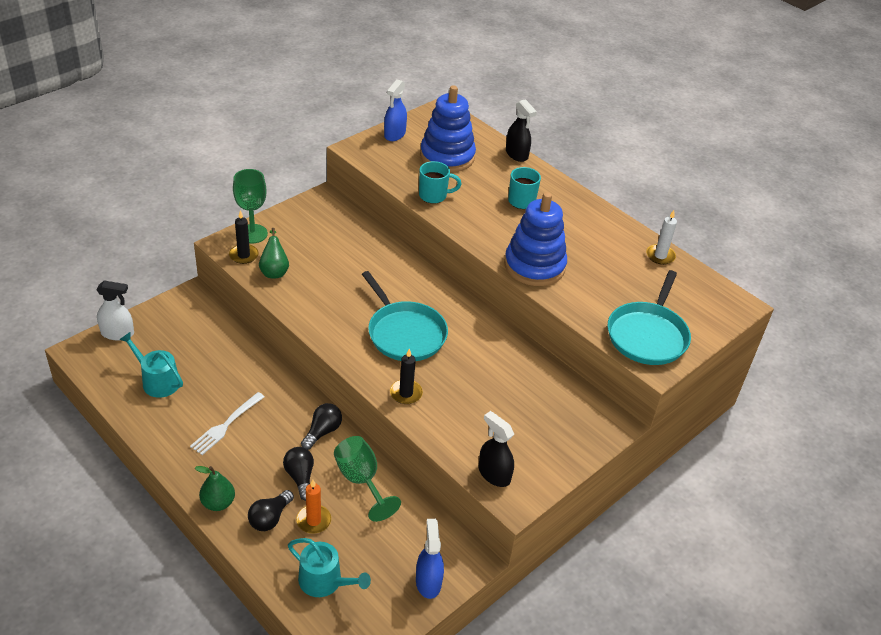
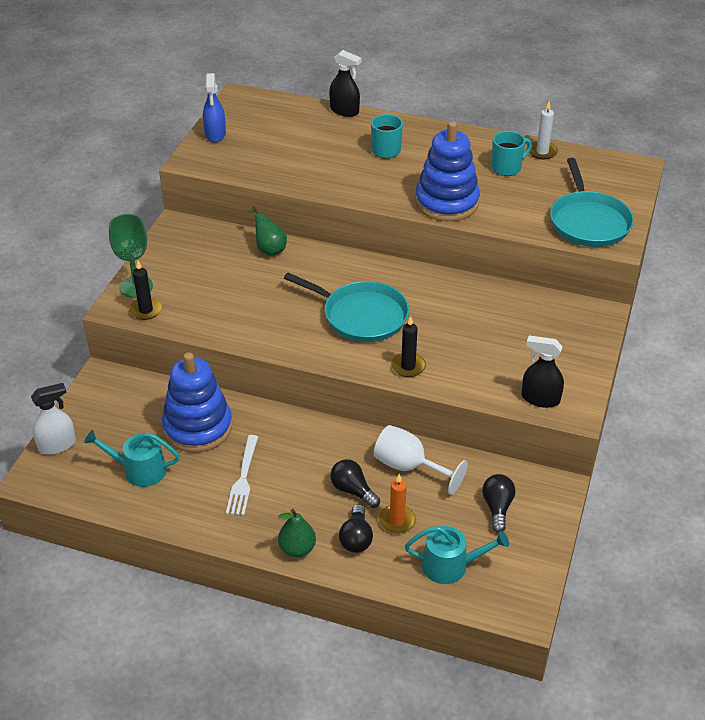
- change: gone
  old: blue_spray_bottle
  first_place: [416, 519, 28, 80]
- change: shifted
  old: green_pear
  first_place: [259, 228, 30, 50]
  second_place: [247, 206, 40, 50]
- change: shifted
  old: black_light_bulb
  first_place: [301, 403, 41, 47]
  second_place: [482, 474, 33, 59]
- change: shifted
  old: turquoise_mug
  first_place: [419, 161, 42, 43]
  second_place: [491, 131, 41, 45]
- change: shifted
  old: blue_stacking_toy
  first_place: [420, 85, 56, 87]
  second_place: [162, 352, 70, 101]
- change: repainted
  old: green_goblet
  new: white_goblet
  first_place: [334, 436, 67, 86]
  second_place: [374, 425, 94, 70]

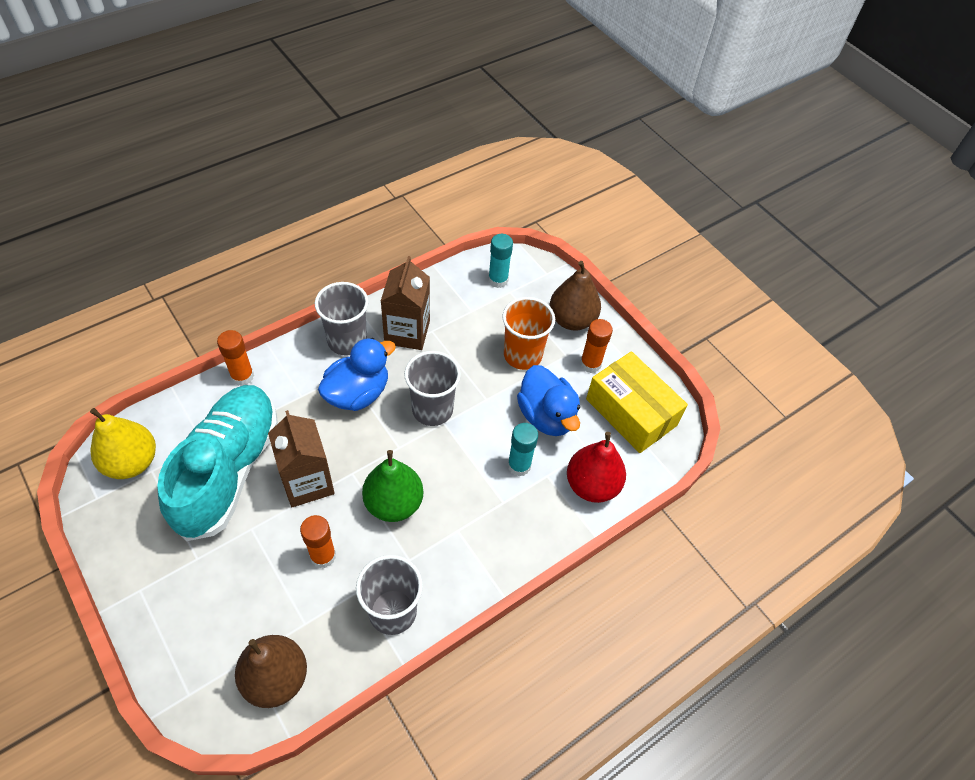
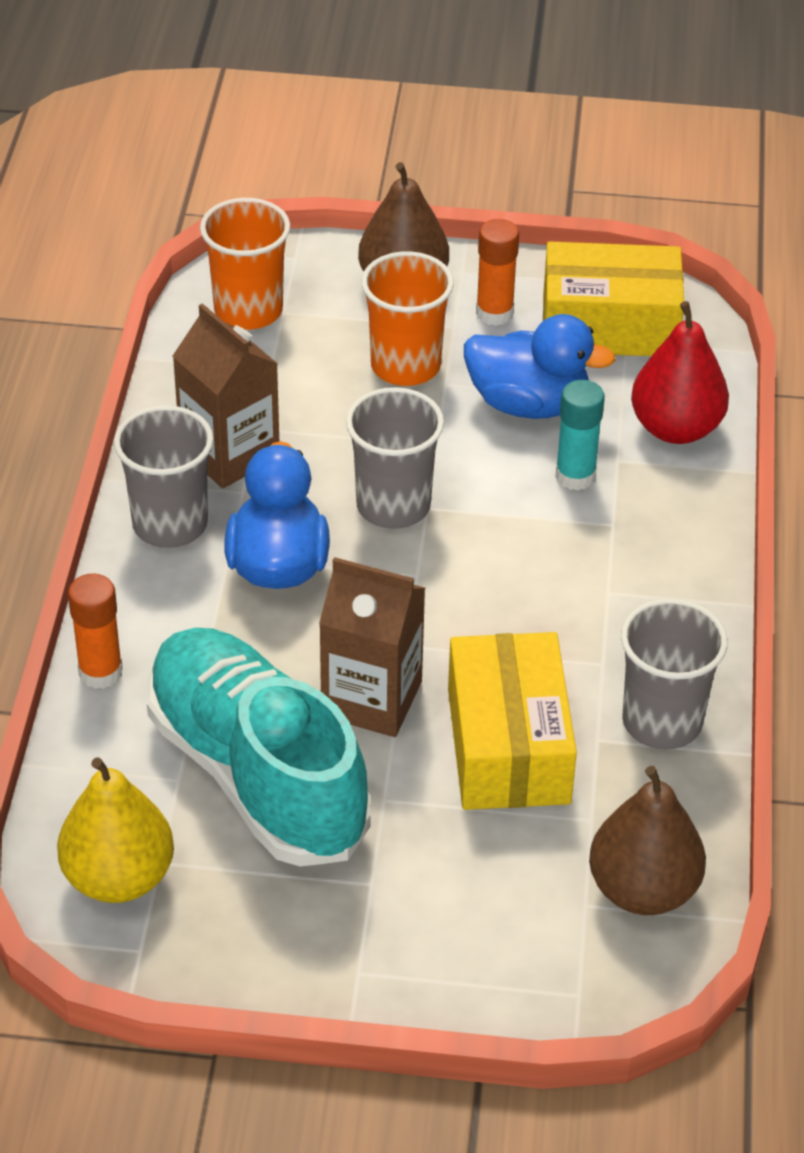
- change: gone
  old: green_pear
  first_place: [362, 450, 61, 72]
- change: swapped
  old: orange_glue_stick
  new: yellow_box
  first_place: [300, 515, 36, 53]
  second_place: [448, 632, 129, 178]
- change: swapped
  old: turquoise_glue_stick
  new: orange_cup
  first_place: [488, 234, 25, 54]
  second_place: [200, 198, 90, 132]

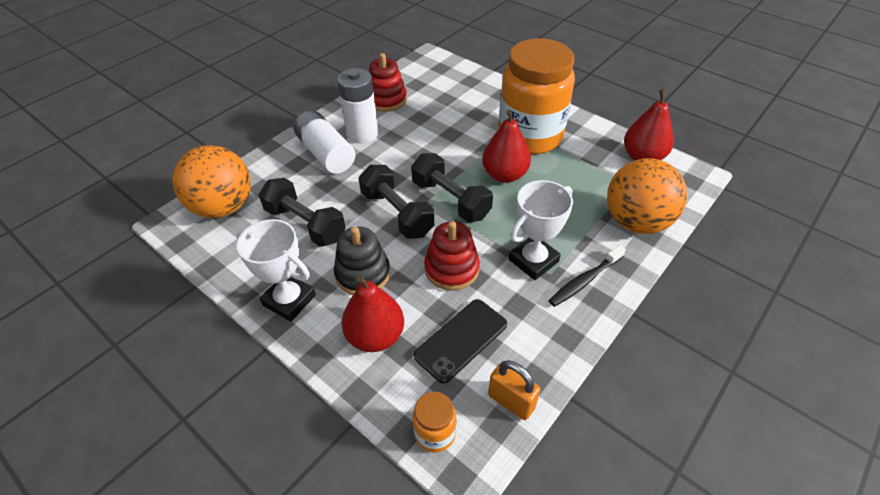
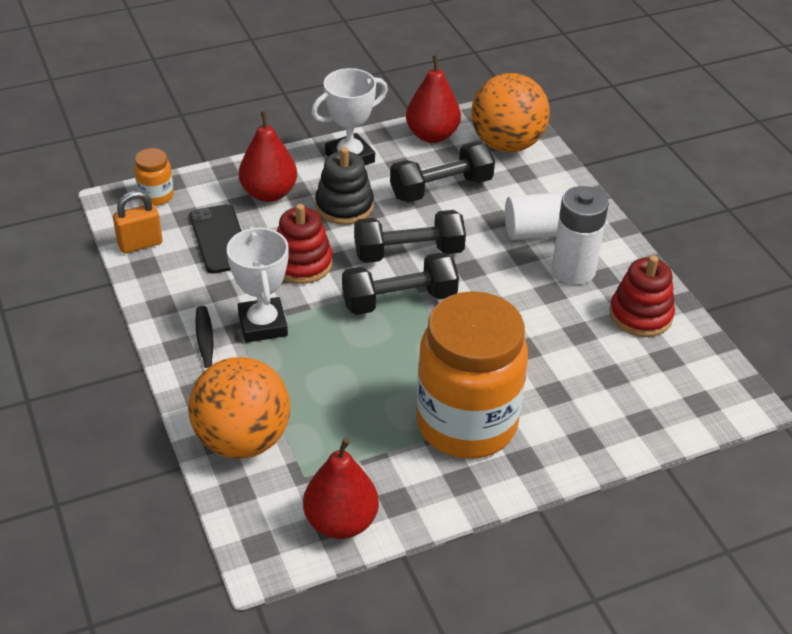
- change: shifted
  old: red_pear
  first_place: [482, 109, 49, 74]
  second_place: [406, 55, 55, 88]

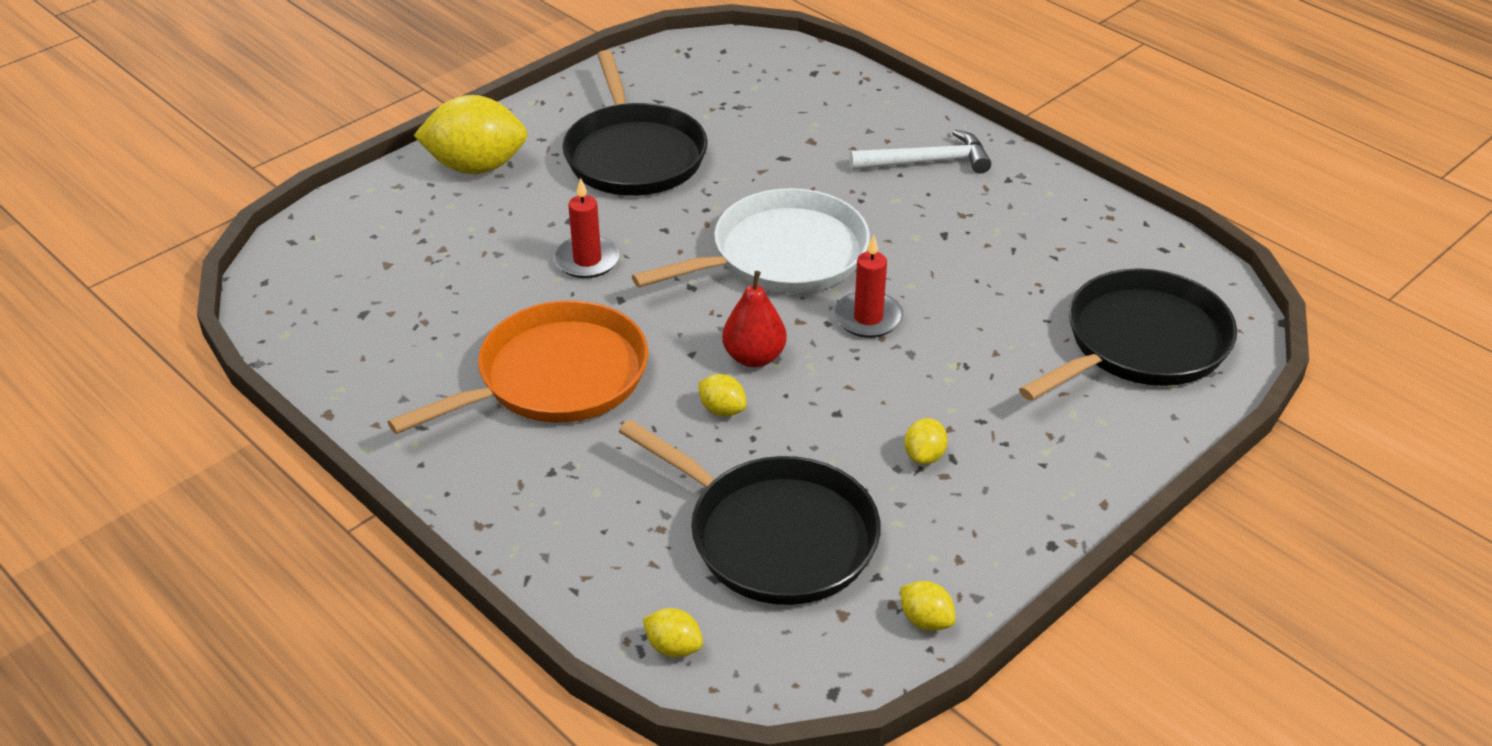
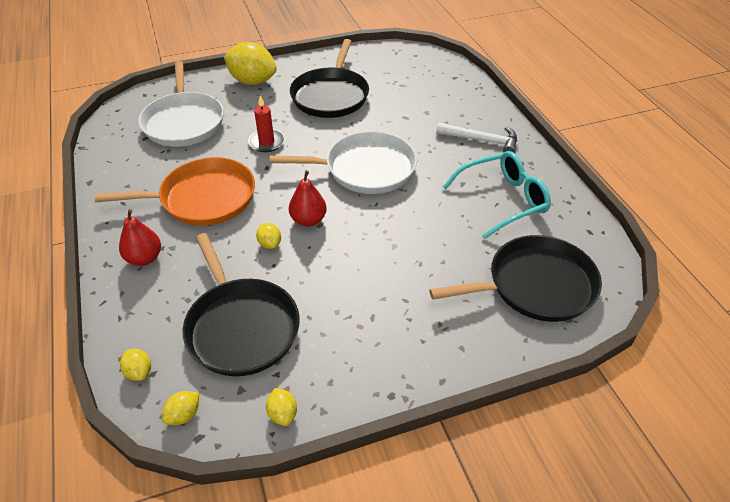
- change: gone
  old: red_candle
  first_place: [834, 235, 69, 103]
- change: new
  new: red_pear
  second_place: [119, 209, 42, 57]
- change: new
  new: white_pan
  second_place: [139, 61, 85, 86]
- change: new
  new: turquoise_glasses
  second_place: [443, 151, 108, 88]
- change: shifted
  old: yellow_lemon
  first_place: [905, 418, 43, 47]
  second_place: [162, 391, 37, 34]

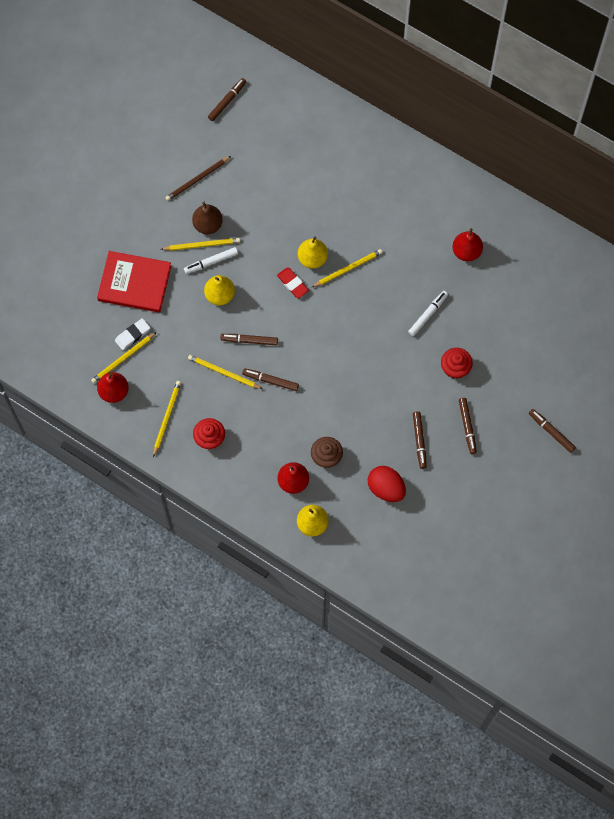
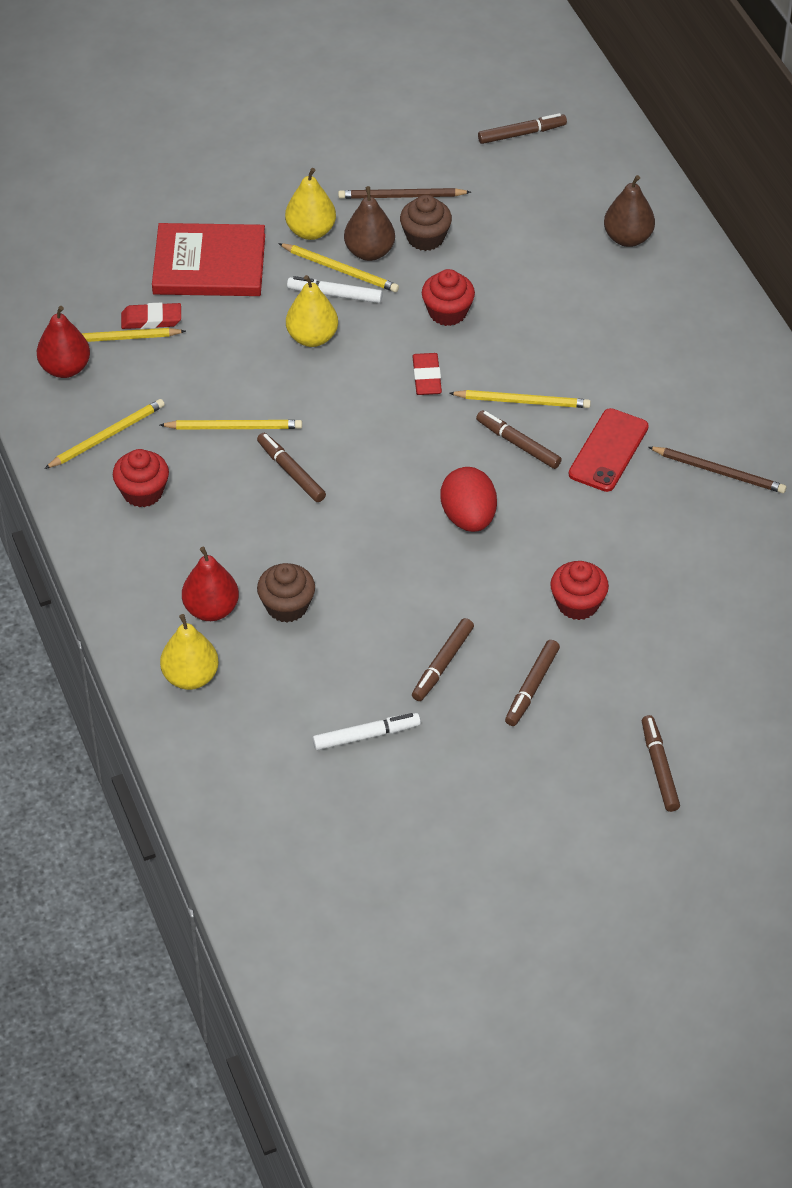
- change: new
  new: brown_cupcake
  second_place: [400, 195, 52, 56]
- change: new
  new: red_cupcake
  second_place: [422, 269, 53, 57]
- change: new
  new: red_phone
  second_place: [569, 408, 80, 84]
- change: new
  new: brown_pear
  second_place: [604, 175, 51, 72]
- change: shifted
  old: brown_marker
  first_place: [220, 334, 58, 11]
  second_place: [476, 411, 86, 58]
- change: shifted
  old: yellow_pear
  first_place: [298, 237, 30, 32]
  second_place: [285, 168, 51, 72]
- change: shifted
  old: red_egg
  first_place: [368, 466, 38, 36]
  second_place: [441, 467, 56, 65]
- change: shifted
  old: white_marker
  first_place: [408, 291, 40, 45]
  second_place: [313, 713, 108, 37]
- change: swapped
  old: red_pear
  new: brown_pencil
  first_place: [452, 228, 31, 33]
  second_place: [648, 447, 138, 46]
- change: repainted
  old: white_eraser
  new: red_eraser
  first_place: [115, 318, 35, 32]
  second_place: [121, 302, 60, 27]
- change: rotated
  old: red_book
  first_place: [97, 251, 75, 62]
  second_place: [152, 223, 113, 73]
  degrees: -45
- change: rotated
  old: yellow_pencil
  first_place: [188, 355, 75, 34]
  second_place: [160, 420, 142, 9]
  degrees: 120

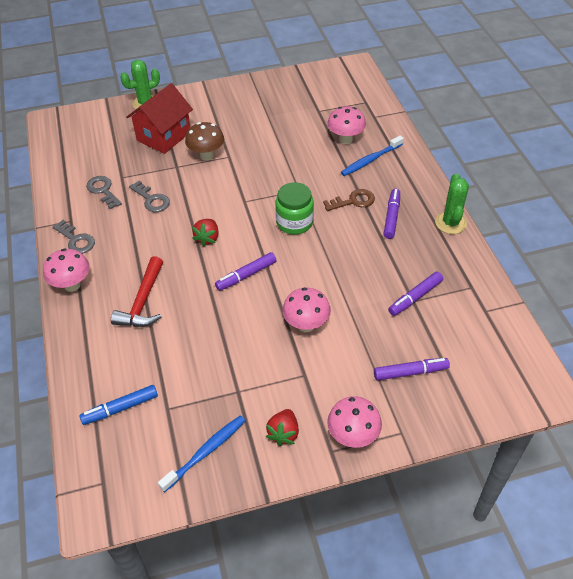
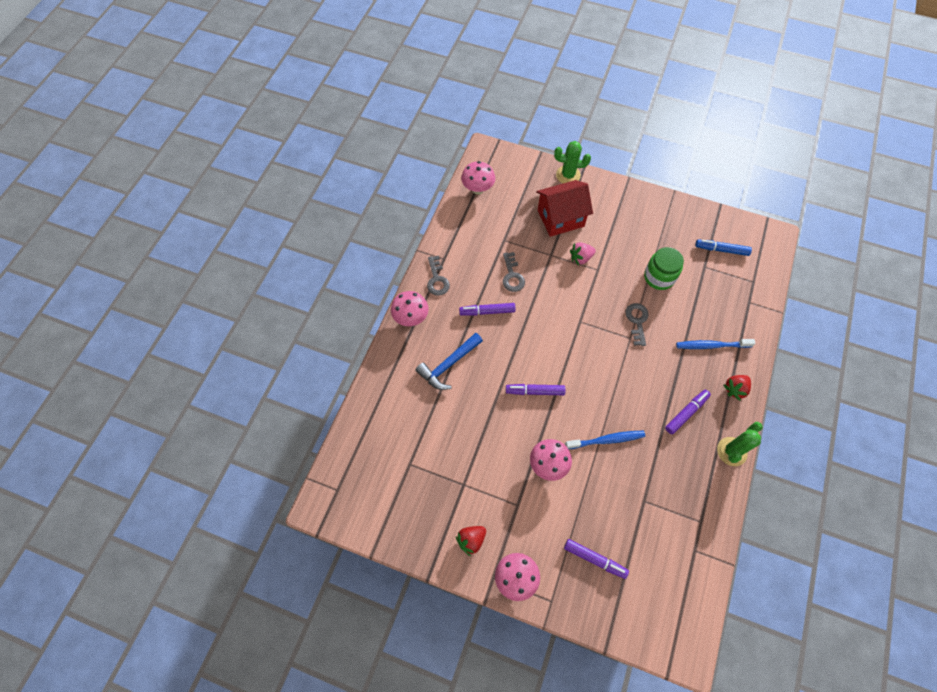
- change: gone
  old: brown_key
  first_place: [323, 189, 52, 22]
- change: shifted
  old: blue_marker
  first_place: [79, 385, 79, 40]
  second_place: [695, 239, 57, 17]
- change: shifted
  old: grey_key
  first_place: [86, 176, 36, 33]
  second_place: [625, 303, 24, 43]
- change: shifted
  old: blue_toothbrush
  first_place: [158, 415, 87, 77]
  second_place: [565, 431, 80, 18]
- change: shifted
  old: red_strawberry
  first_place: [192, 219, 27, 28]
  second_place: [724, 375, 27, 26]
- change: shifted
  old: green_jar
  first_place: [276, 182, 38, 53]
  second_place: [644, 247, 40, 43]
- change: shifted
  old: pink_mushroom
  first_place: [327, 106, 39, 38]
  second_place: [461, 161, 34, 33]
- change: shifted
  old: purple_marker
  first_place: [388, 272, 55, 44]
  second_place: [459, 303, 57, 13]
- change: swapped
  old: brown_mushroom
  new: pink_strawberry
  first_place: [185, 122, 39, 39]
  second_place: [570, 242, 26, 23]
- change: repainted
  old: red_hammer
  new: blue_hammer
  first_place: [111, 256, 52, 71]
  second_place: [415, 333, 68, 57]

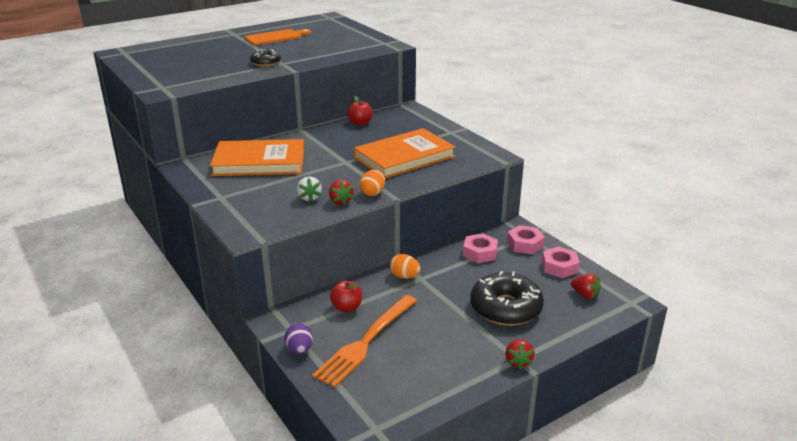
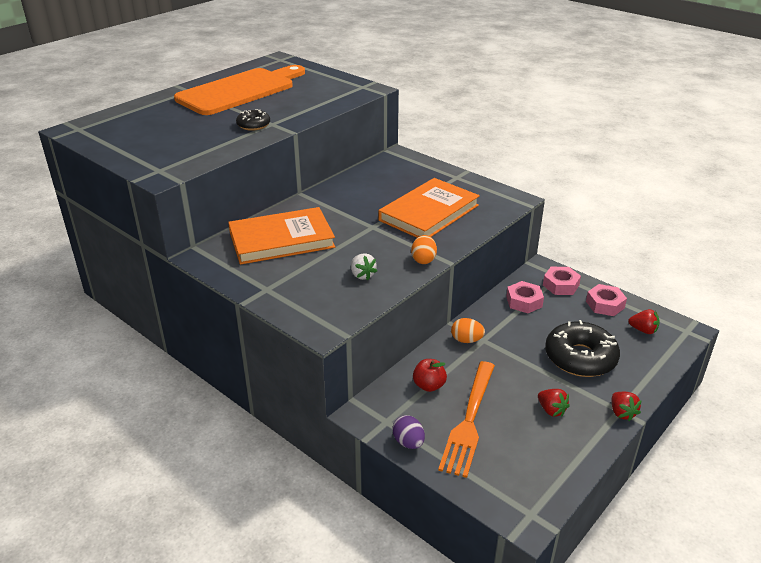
- change: gone
  old: red_apple
  first_place: [348, 96, 25, 29]
- change: shifted
  old: red_strawberry
  first_place: [329, 180, 25, 25]
  second_place: [538, 389, 32, 28]
- change: scaled
  old: orange_cutting_board
  first_place: [245, 29, 66, 16]
  second_place: [174, 65, 131, 50]
  factor: 1.93

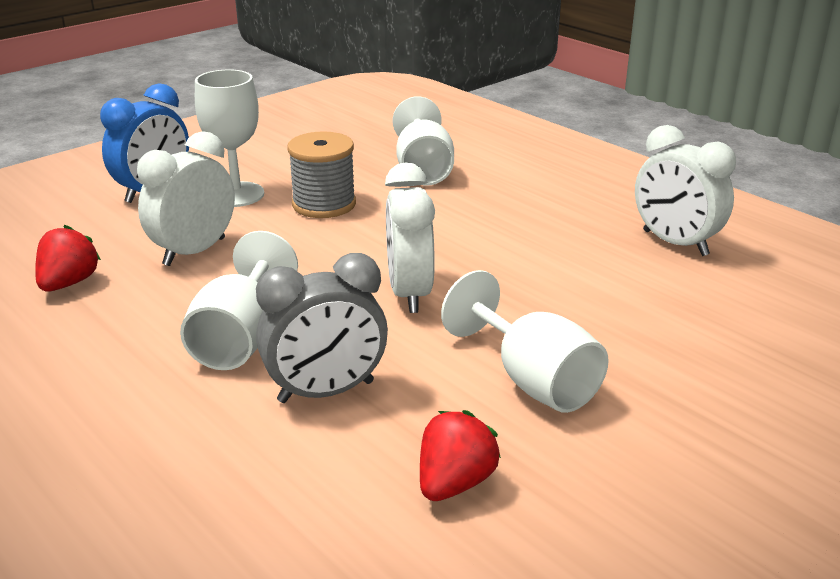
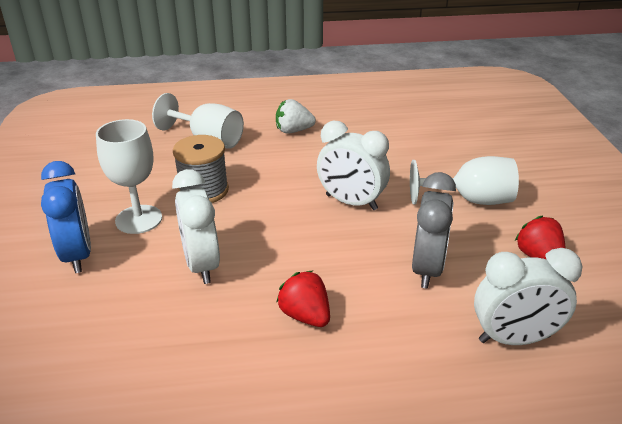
- change: gone
  old: white_goblet
  first_place: [180, 231, 118, 139]
- change: new
  new: white_strawberry
  second_place: [276, 99, 40, 35]
- change: shifted
  old: red_strawberry
  first_place: [35, 225, 66, 66]
  second_place: [276, 270, 54, 57]
- change: shifted
  old: white_clock
  first_place: [635, 125, 101, 131]
  second_place: [474, 248, 108, 97]

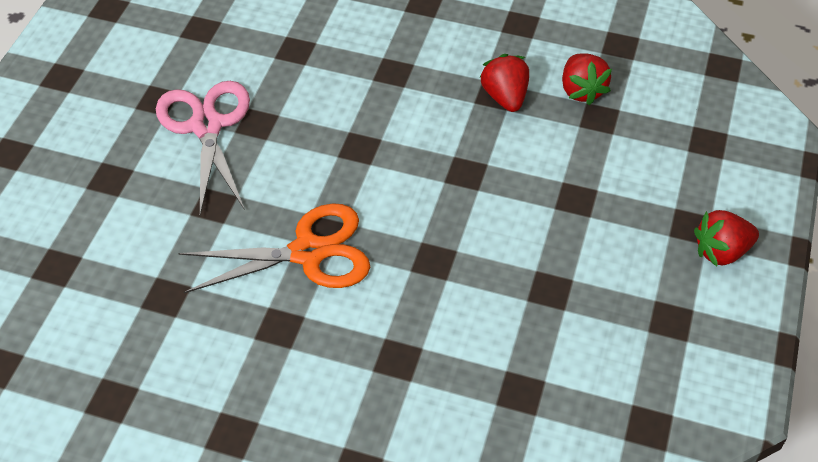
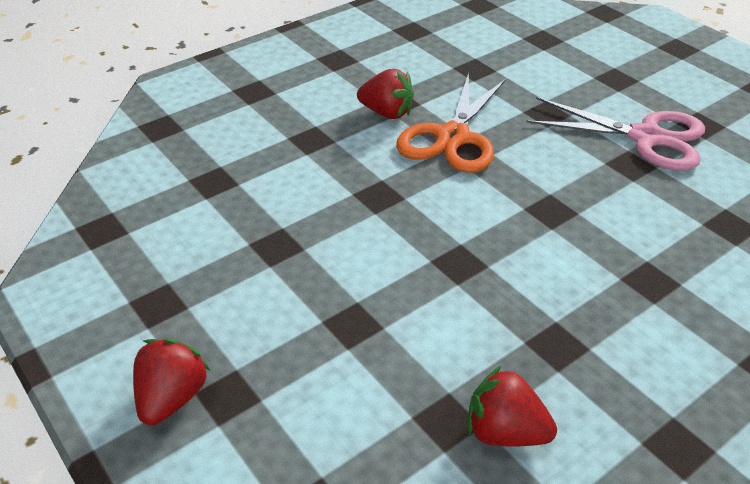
- change: shifted
  old: red_strawberry
  first_place: [480, 54, 49, 58]
  second_place: [357, 69, 57, 50]

